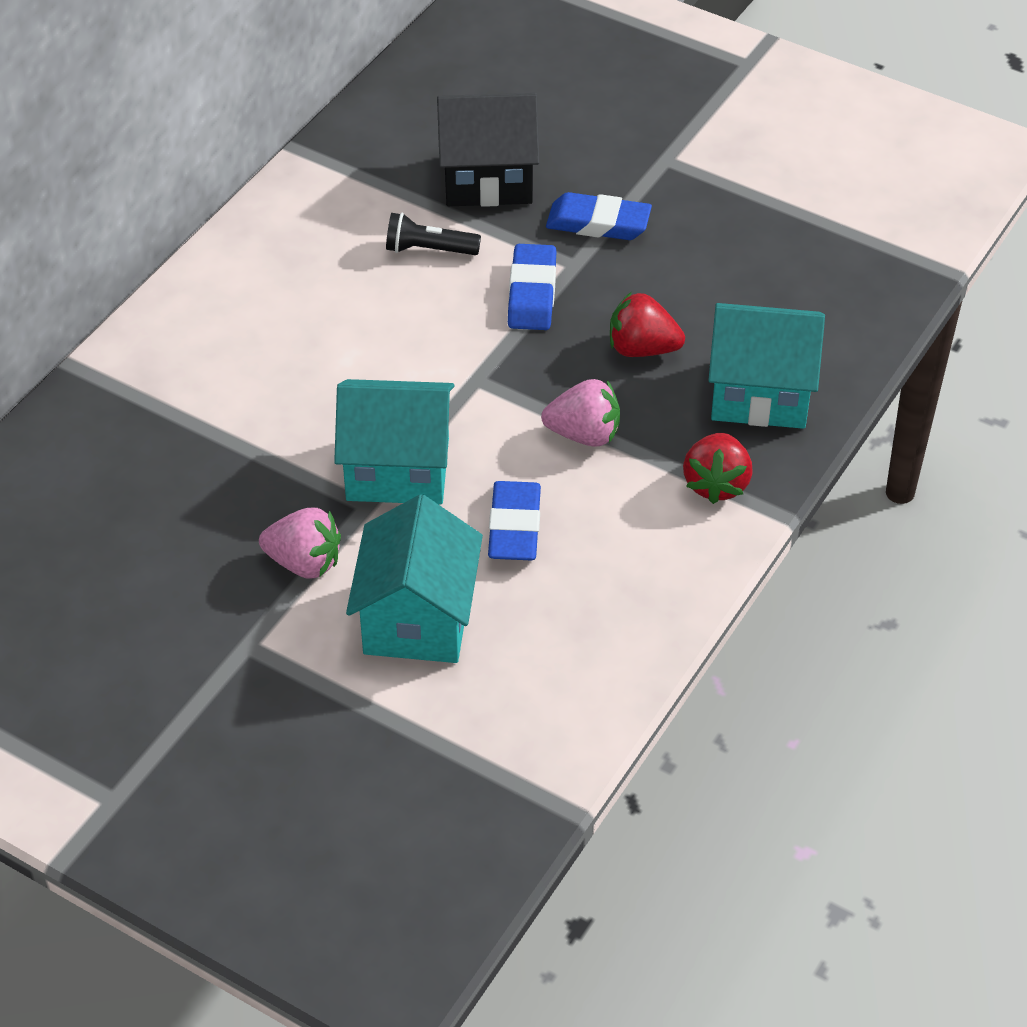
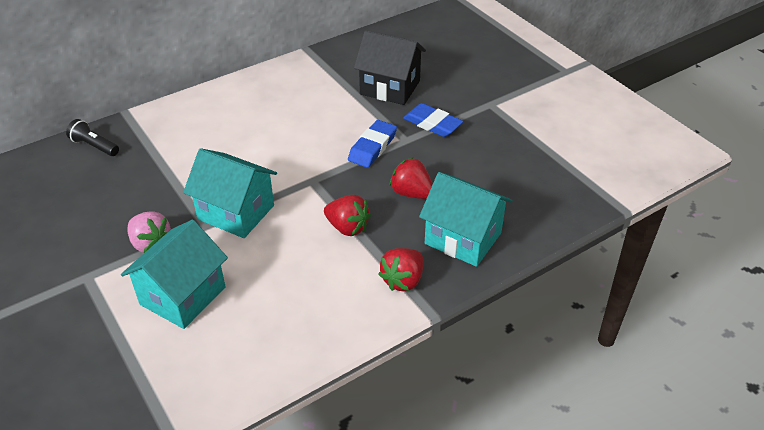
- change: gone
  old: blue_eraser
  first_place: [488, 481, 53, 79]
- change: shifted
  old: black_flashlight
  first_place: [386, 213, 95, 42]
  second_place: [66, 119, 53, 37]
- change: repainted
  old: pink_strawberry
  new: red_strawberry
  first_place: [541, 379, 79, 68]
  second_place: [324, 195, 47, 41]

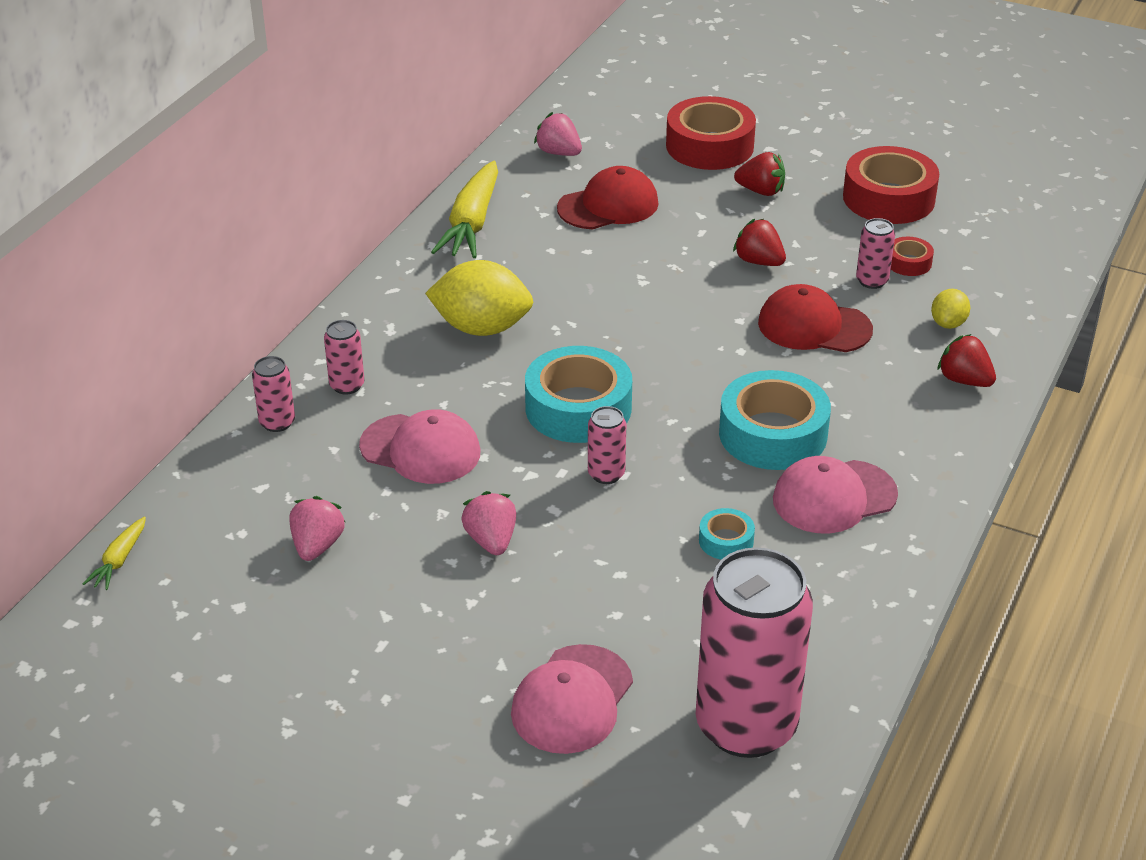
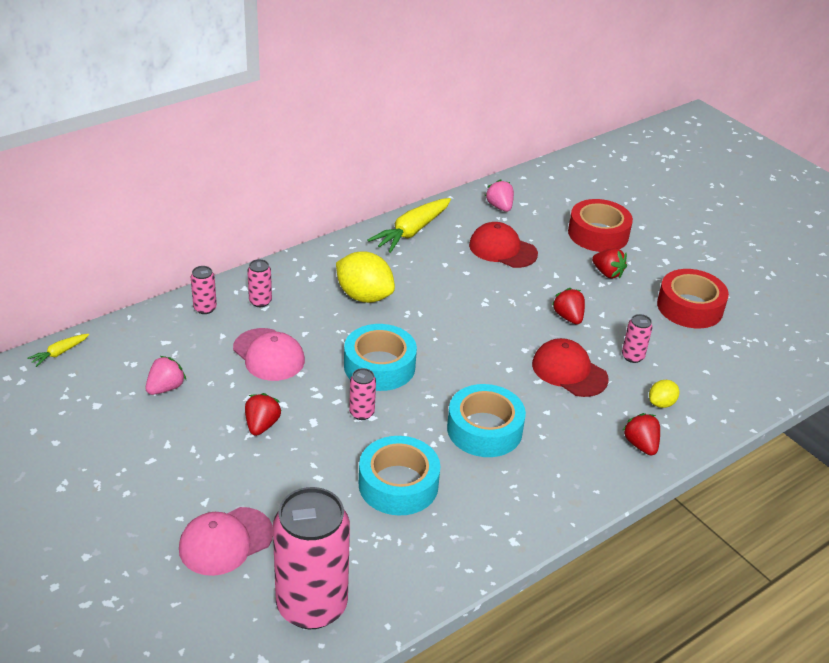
- change: gone
  old: pink_cap
  first_place: [773, 456, 125, 78]
- change: gone
  old: red_tape
  first_place: [891, 237, 43, 39]
- change: repainted
  old: pink_strawberry
  new: red_strawberry
  first_place: [461, 491, 55, 64]
  second_place: [245, 393, 36, 43]
- change: rotated
  old: red_cap
  first_place: [557, 166, 101, 63]
  second_place: [469, 222, 69, 46]
  degrees: -150
- change: scaled
  old: turquoise_tape
  first_place: [699, 508, 56, 52]
  second_place: [359, 436, 81, 80]
  factor: 2.11

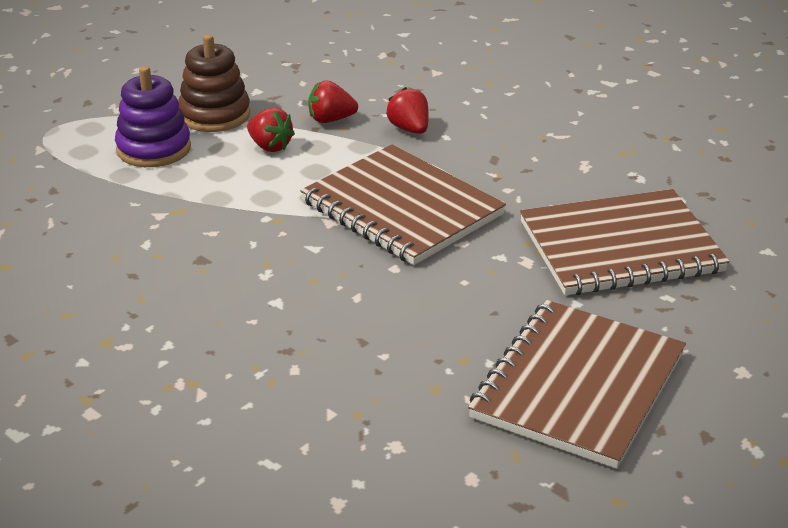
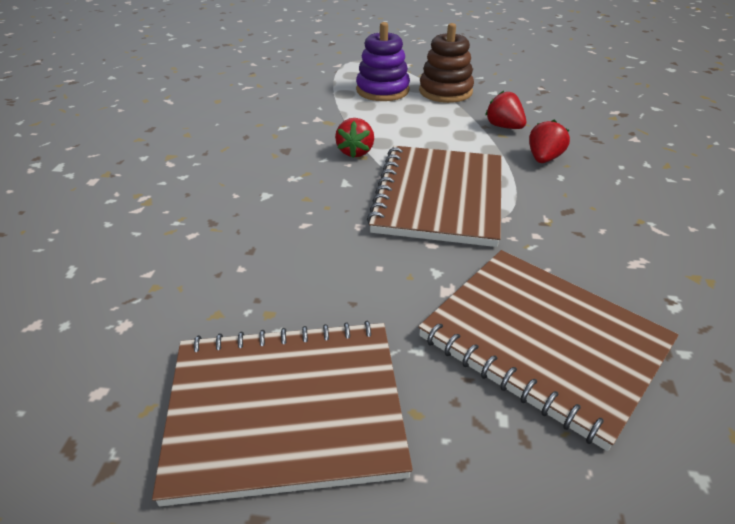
- change: shifted
  old: red_strawberry
  first_place: [247, 108, 48, 44]
  second_place: [335, 118, 39, 40]

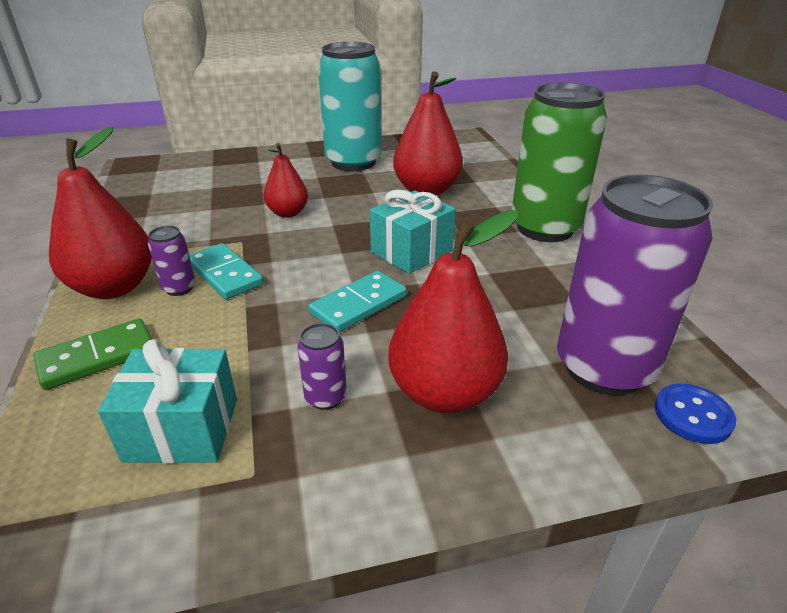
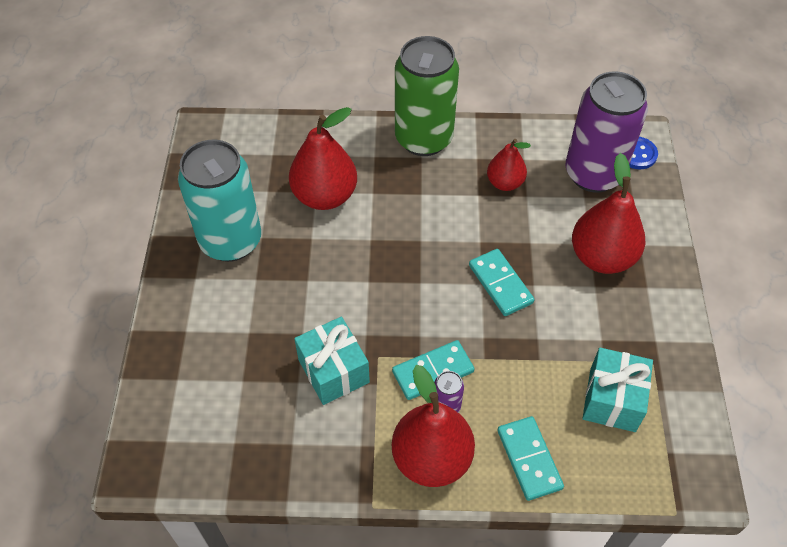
- change: gone
  old: purple_can
  first_place: [297, 323, 50, 87]
- change: shifted
  old: red_pear
  first_place: [264, 143, 44, 75]
  second_place: [487, 139, 44, 52]
- change: shifted
  old: turquoise_gift
  first_place: [370, 190, 86, 84]
  second_place: [294, 317, 76, 88]
- change: repainted
  old: green_domino
  new: turquoise_domino
  first_place: [34, 319, 118, 71]
  second_place: [497, 416, 67, 85]

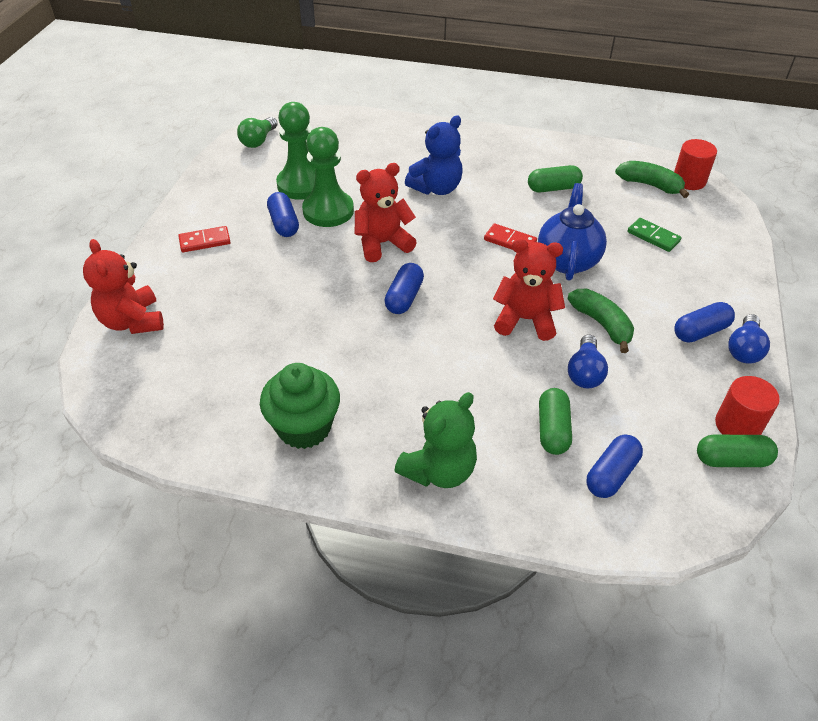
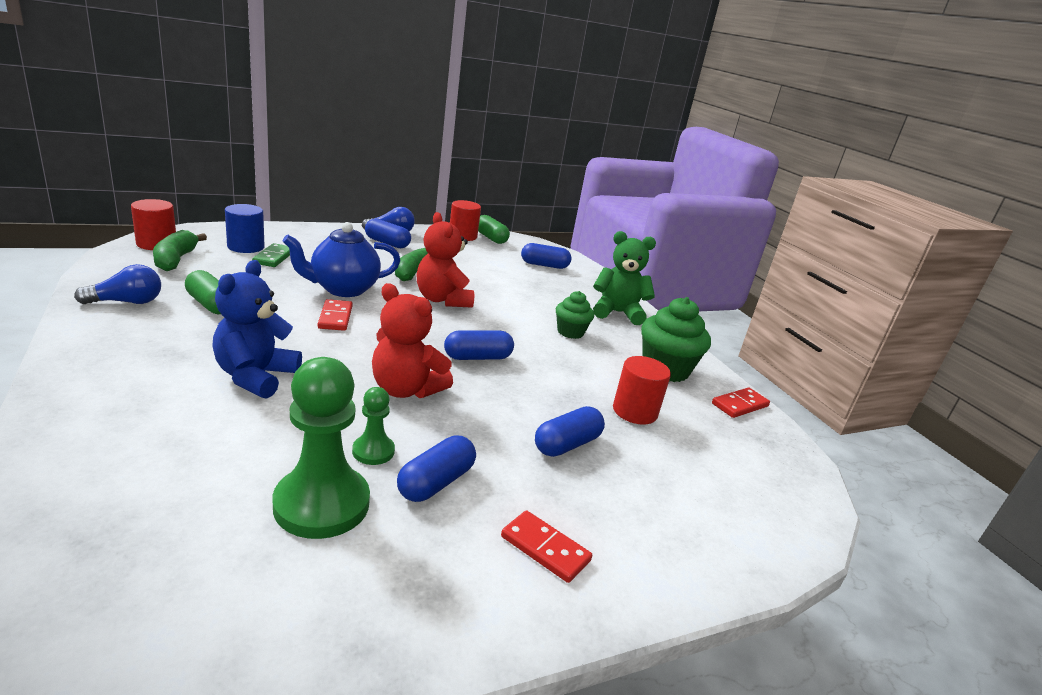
- change: gone
  old: red_teddy_bear
  first_place: [83, 239, 81, 95]
- change: gone
  old: green_light_bulb
  first_place: [237, 117, 40, 31]
- change: gone
  old: green_capsule
  first_place: [539, 388, 33, 67]
- change: new
  new: blue_cylinder
  second_place: [225, 204, 40, 49]
- change: new
  new: blue_capsule
  second_place: [535, 406, 70, 51]
- change: new
  new: green_cupcake
  second_place: [556, 291, 38, 48]
- change: new
  new: red_cylinder
  second_place: [613, 356, 58, 69]
- change: new
  new: red_domino
  second_place: [712, 388, 58, 30]
- change: shifted
  old: blue_light_bulb
  first_place: [568, 334, 40, 54]
  second_place: [74, 264, 87, 40]
- change: rotated
  old: blue_teddy_bear
  first_place: [405, 116, 58, 79]
  second_place: [212, 260, 90, 139]
  degrees: -90
- change: scaled
  old: green_pawn
  first_place: [302, 127, 52, 100]
  second_place: [352, 387, 43, 78]
  factor: 0.51

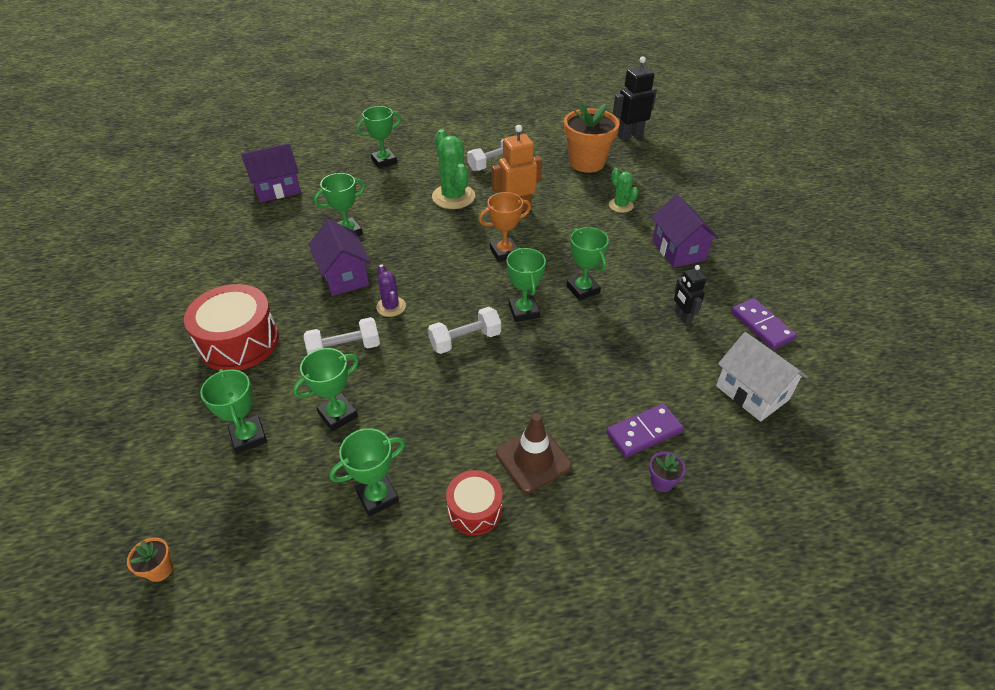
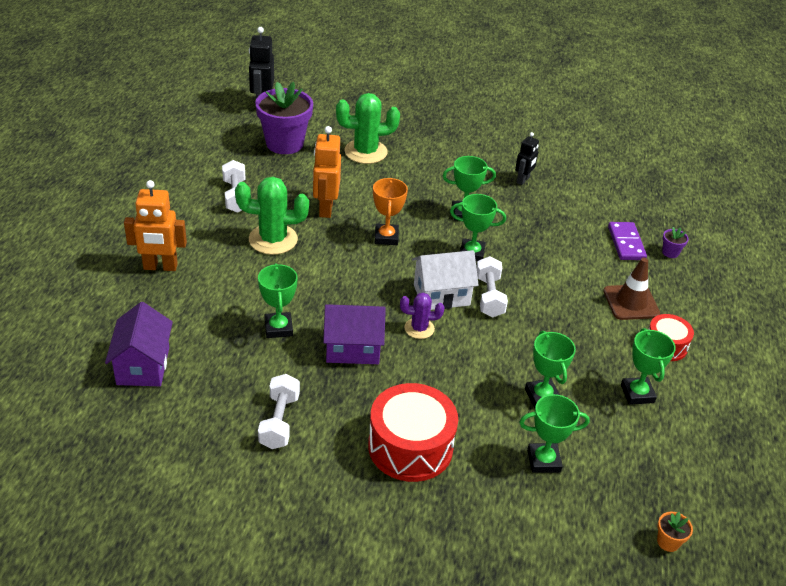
- change: gone
  old: purple_house
  first_place: [651, 194, 68, 74]
- change: gone
  old: purple_domino
  first_place: [731, 298, 66, 51]
- change: shifted
  old: white_dumbbell
  first_place: [304, 317, 76, 37]
  second_place: [258, 374, 42, 75]
- change: shifted
  old: white_house
  first_place: [716, 332, 92, 90]
  second_place: [412, 250, 67, 60]
- change: swapped
  old: green_trophy
  new: orange_robot
  first_place: [357, 106, 44, 62]
  second_place: [124, 180, 63, 91]
- change: repainted
  old: orange_flower_pot
  new: purple_flower_pot
  first_place: [564, 102, 55, 71]
  second_place: [255, 82, 58, 72]
- change: rotated
  old: black_robot
  first_place: [674, 265, 32, 60]
  second_place: [515, 132, 24, 53]
  degrees: -60
- change: scaled
  old: green_cactus
  first_place: [609, 168, 29, 45]
  second_place: [336, 93, 64, 71]
  factor: 1.76

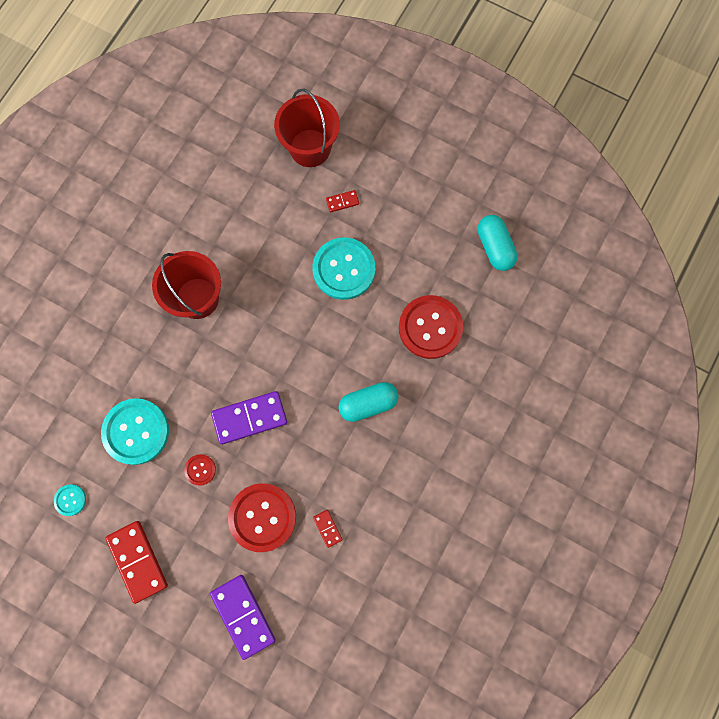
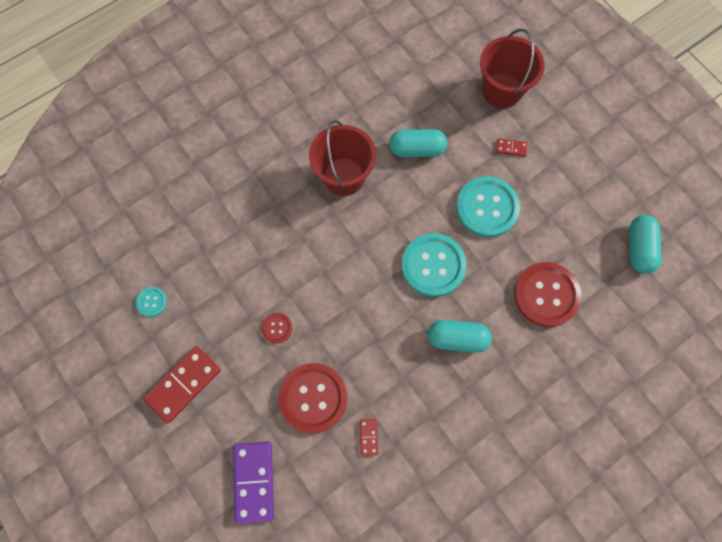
- change: gone
  old: purple_domino
  first_place: [211, 391, 76, 53]
- change: new
  new: turquoise_capsule
  second_place: [389, 129, 58, 28]
- change: shifted
  old: turquoise_button
  first_place: [101, 398, 68, 67]
  second_place: [401, 233, 66, 64]
- change: rotated
  old: red_domino
  first_place: [105, 521, 63, 83]
  second_place: [143, 346, 78, 77]
  degrees: 45

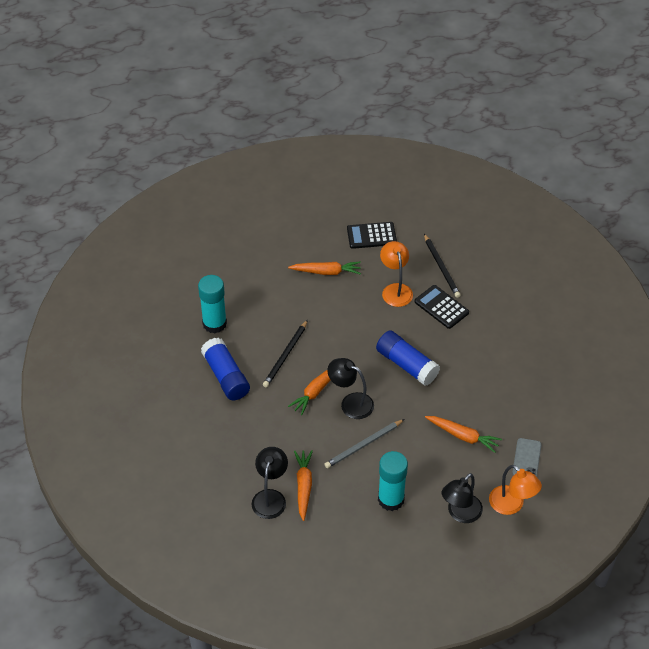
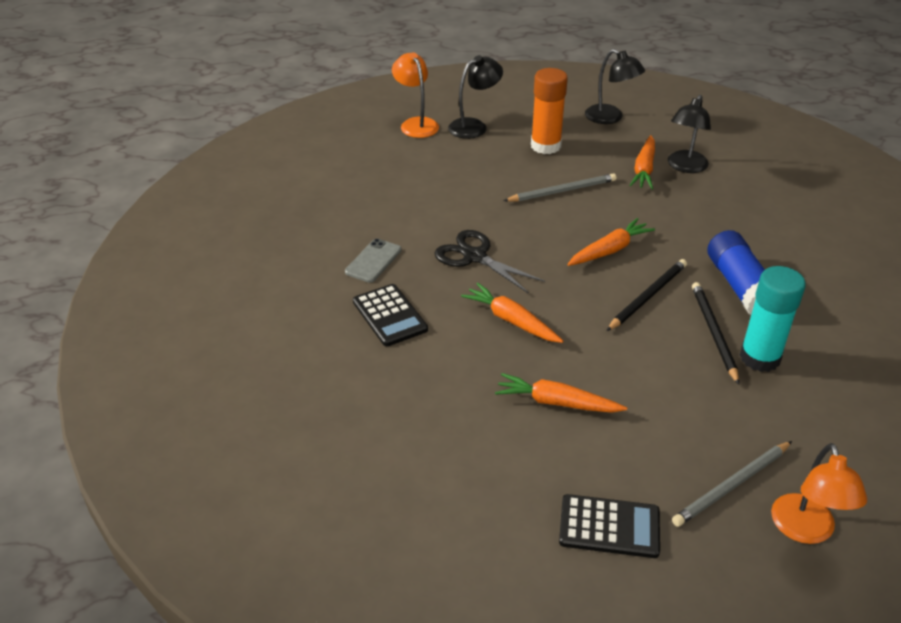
- change: new
  new: grey_pencil
  second_place: [672, 441, 120, 86]
- change: shifted
  old: black_lamp
  first_place: [328, 358, 46, 61]
  second_place: [585, 49, 60, 75]
- change: shifted
  old: black_calculator
  first_place: [347, 222, 50, 27]
  second_place: [559, 494, 101, 64]
- change: shifted
  old: orange_lamp
  first_place: [380, 241, 33, 66]
  second_place: [771, 443, 96, 101]
- change: shifted
  old: black_pencil
  first_place: [424, 234, 37, 64]
  second_place: [692, 282, 47, 103]
- change: shifted
  old: orange_carrot
  first_place: [425, 416, 77, 37]
  second_place: [461, 283, 102, 60]
- change: shifted
  old: grey_phone
  first_place: [512, 438, 30, 39]
  second_place: [345, 239, 57, 44]
- change: swapped
  old: blue_glue_stick
  new: black_scissors
  first_place: [376, 330, 64, 56]
  second_place: [435, 230, 110, 64]
- change: repainted
  old: turquoise_glue_stick
  new: orange_glue_stick
  first_place: [378, 451, 30, 60]
  second_place: [531, 68, 37, 86]

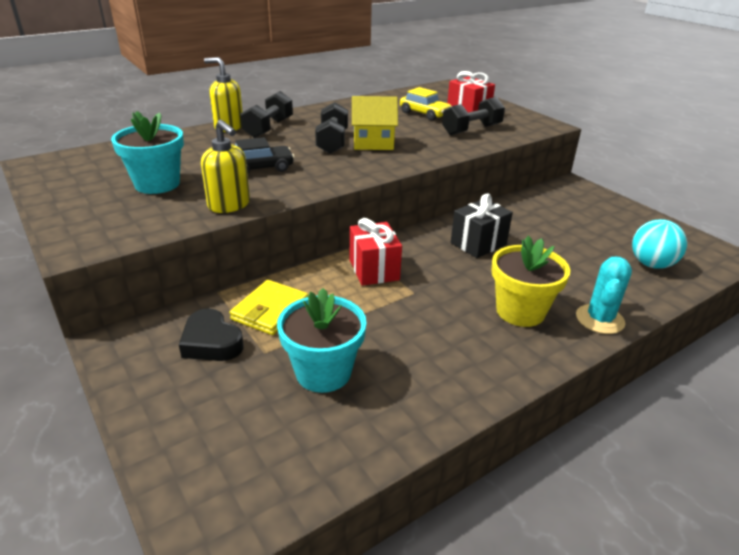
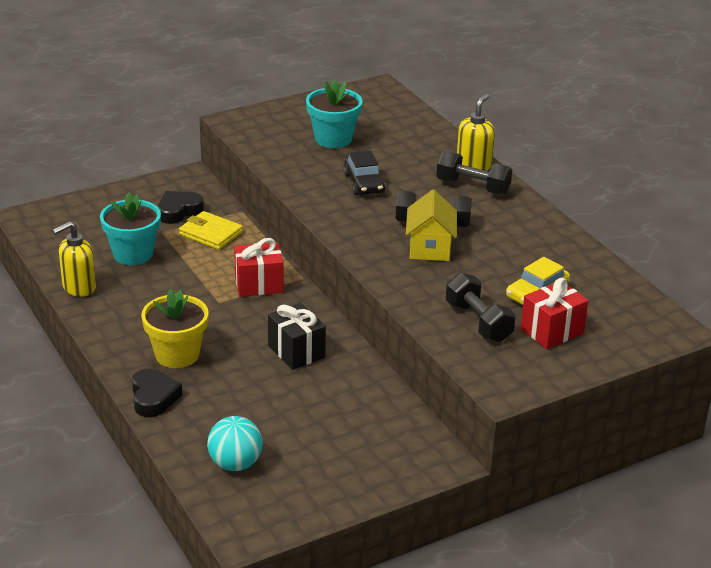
- change: shifted
  old: yellow_soap_dispenser
  first_place: [201, 120, 49, 93]
  second_place: [52, 221, 44, 76]
- change: swapped
  old: turquoise_cactus
  new: black_heart
  first_place: [576, 257, 56, 77]
  second_place: [132, 368, 50, 49]

